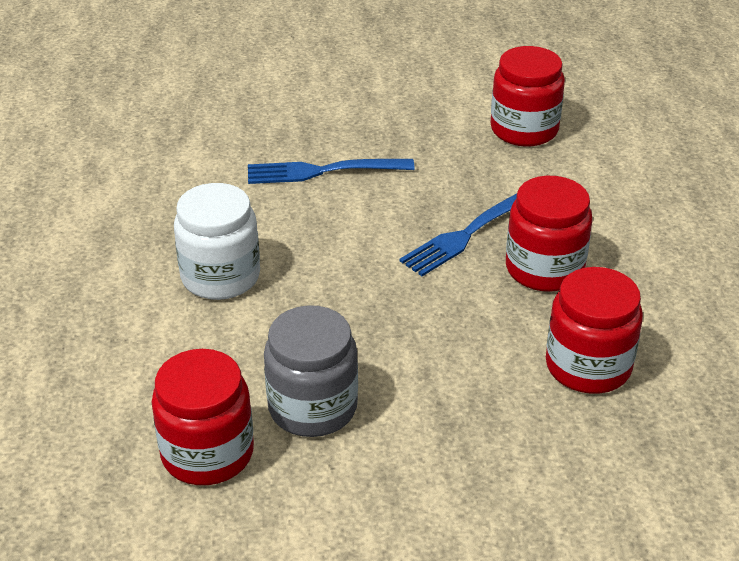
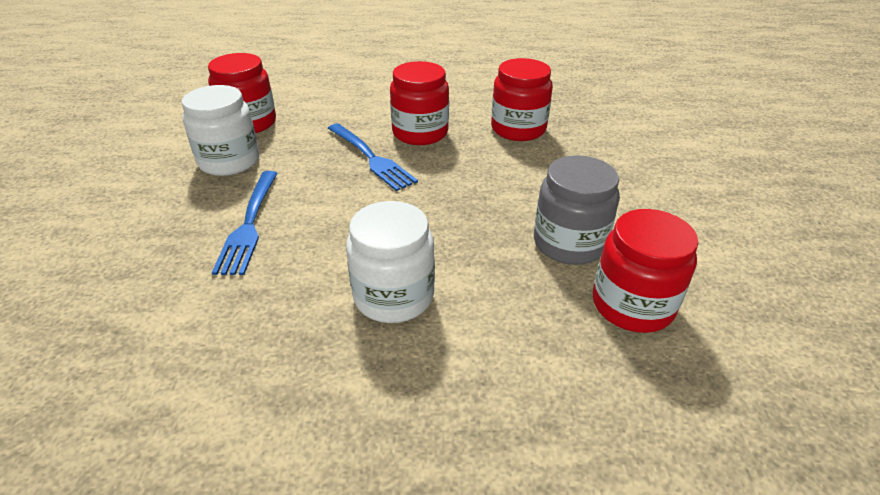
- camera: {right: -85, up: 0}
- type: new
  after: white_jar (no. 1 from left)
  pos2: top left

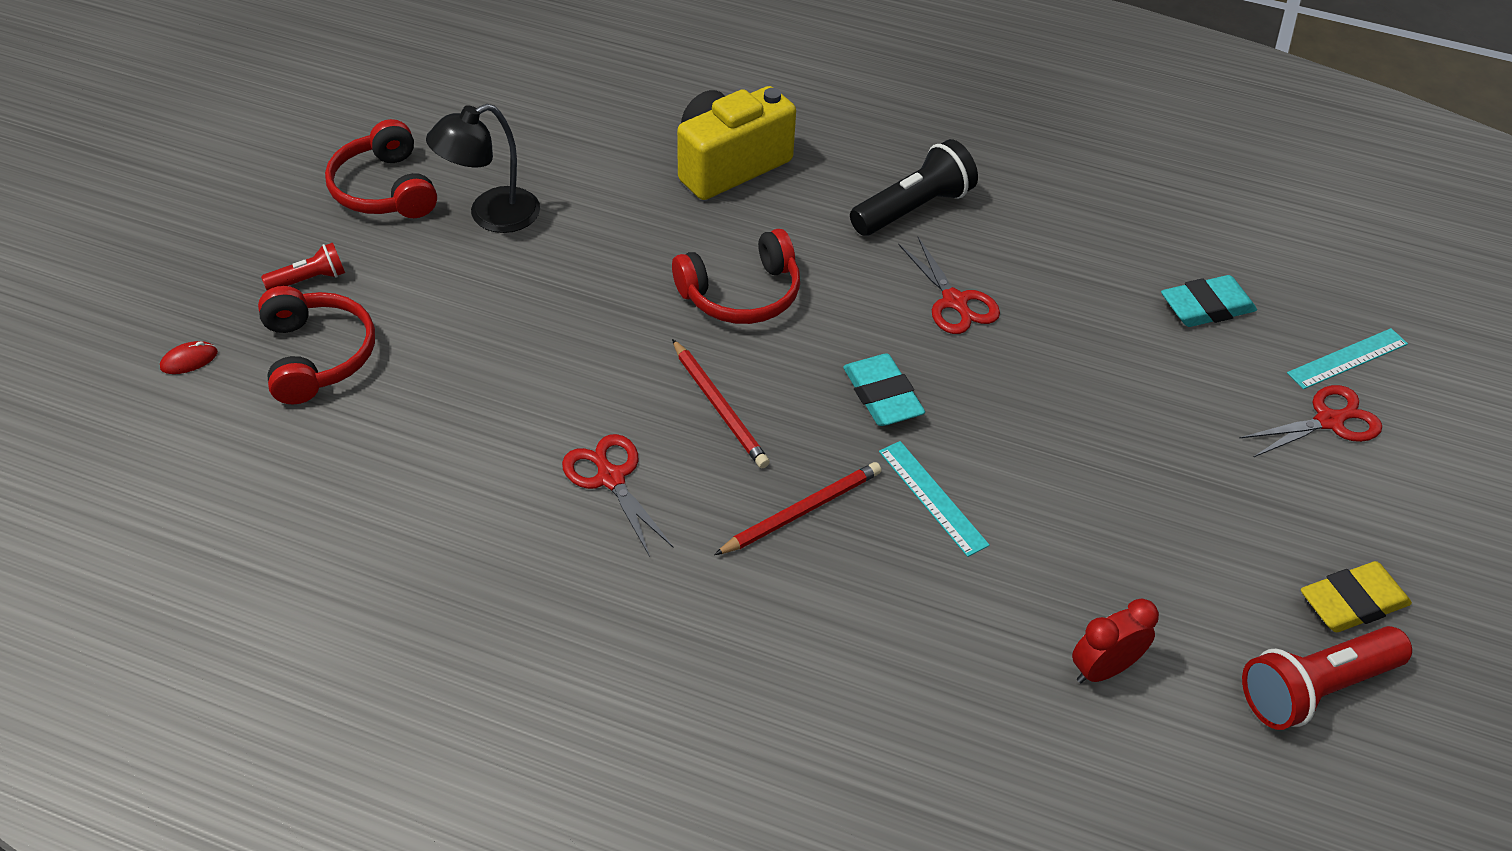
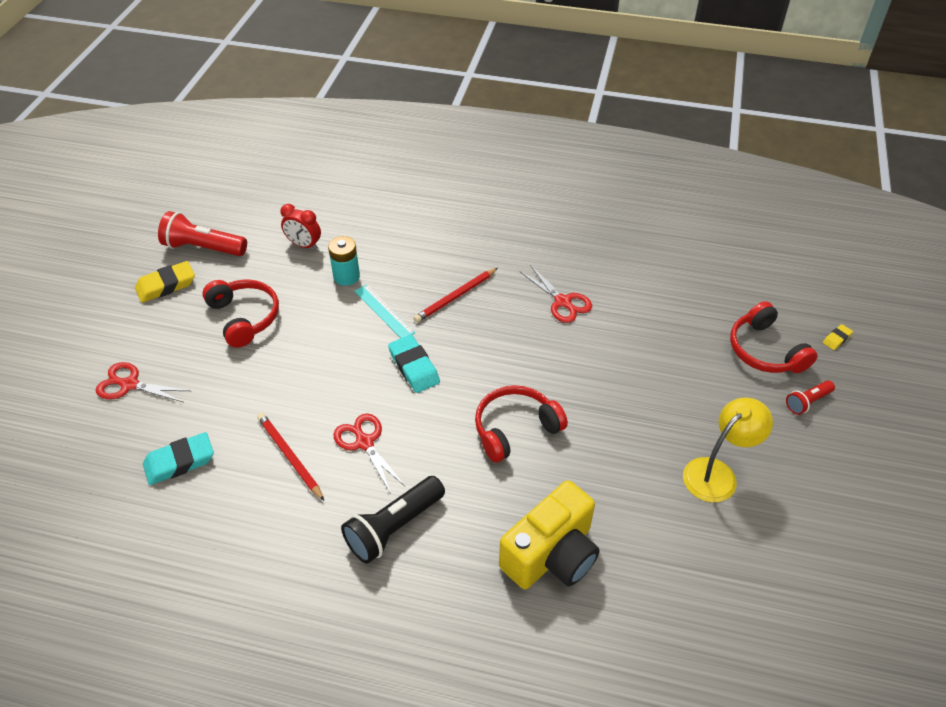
- camera: {right: 175, up: 0}
- type: repainted
  before: black_lamp
  after: yellow_lamp
  pos1: top left
  pos2: middle right
- type: shifted
  before: red_headphones (no. 2 from left in the first image)
  after: red_headphones (no. 1 from left)
  pos1: top left
  pos2: middle left
- type: gone
  before: turquoise_ruler (no. 2 from left)
  pos1: middle right
- type: shifted
  before: red_pencil (no. 1 from left)
  pos1: centre
  pos2: middle left
- type: swapped
  before: red_mouse
  after: yellow_eraser (no. 2 from left)
  pos1: middle left
  pos2: middle right
- type: rotated
  before: red_scissors (no. 3 from left in the first image)
  pos1: middle right
  pos2: middle left
  turn: 45
- type: rotated
  before: red_clock
  pos1: bottom right
  pos2: top left
  turn: 60
- type: rotated
  before: red_flashlight (no. 2 from left in the first image)
  pos1: bottom right
  pos2: top left
  turn: -135
- type: new
  after: turquoise_battery
  pos2: centre

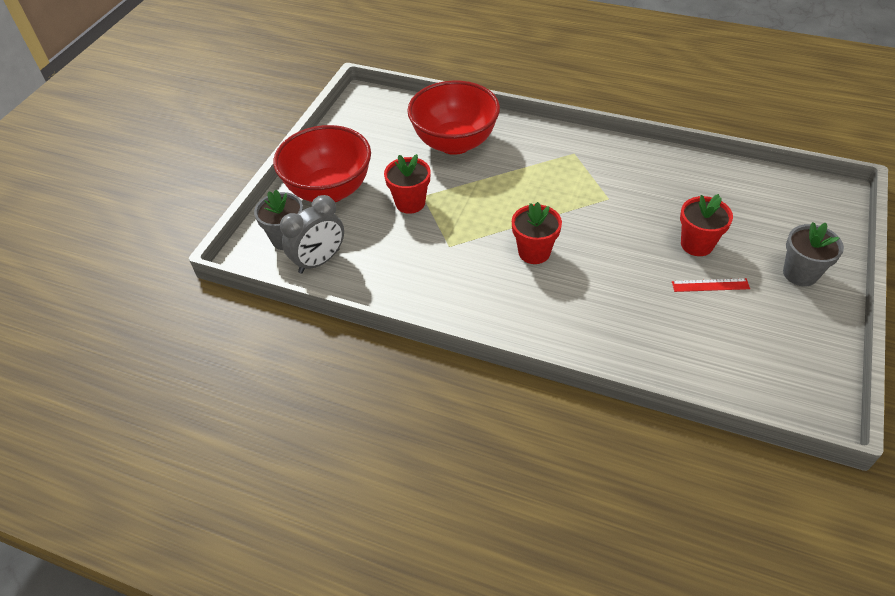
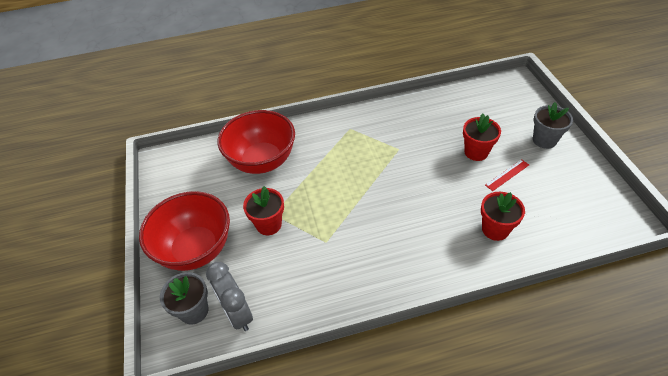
- camera: {right: -35, up: 0}
- type: rotated
  before: grey_clock
  pos1: centre
  pos2: bottom centre
  turn: 135
- type: shifted
  before: red_flower_pot (no. 2 from left in the first image)
  after: red_flower_pot (no. 3 from left)
  pos1: centre
  pos2: middle right

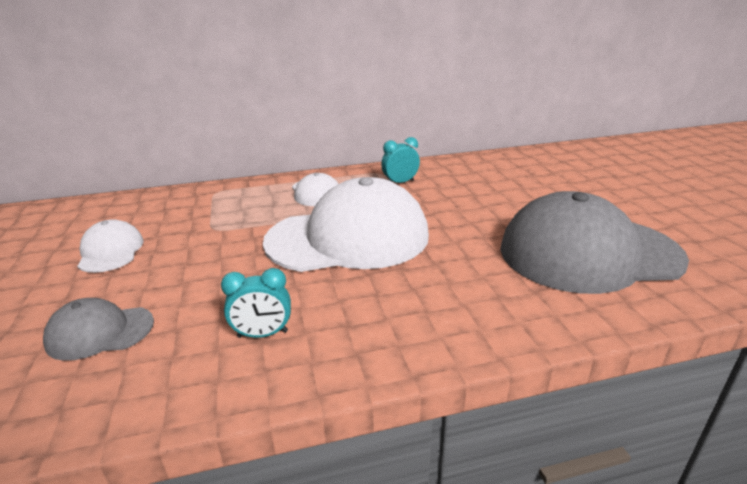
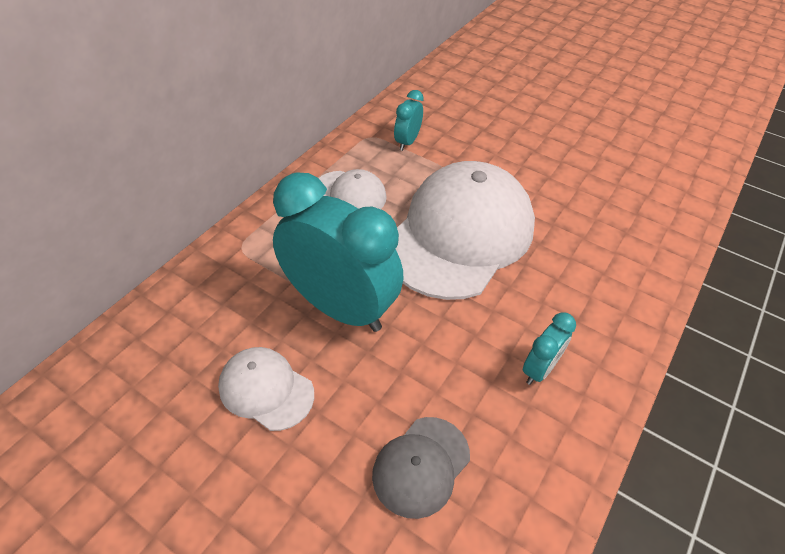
- camera: {right: -45, up: 20}
- type: gone
  before: grey_cap (no. 2 from left)
  pos1: middle right
- type: new
  after: turquoise_clock (no. 1 from left)
  pos2: centre

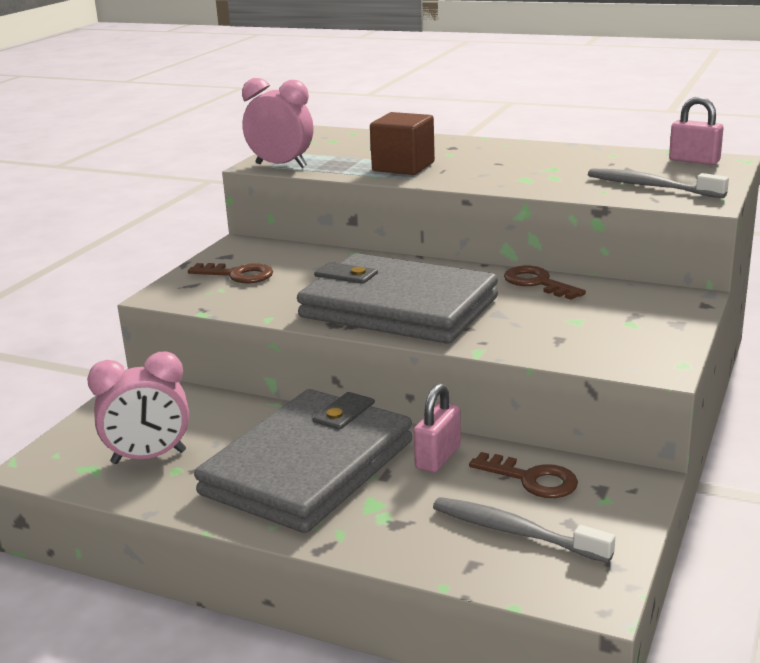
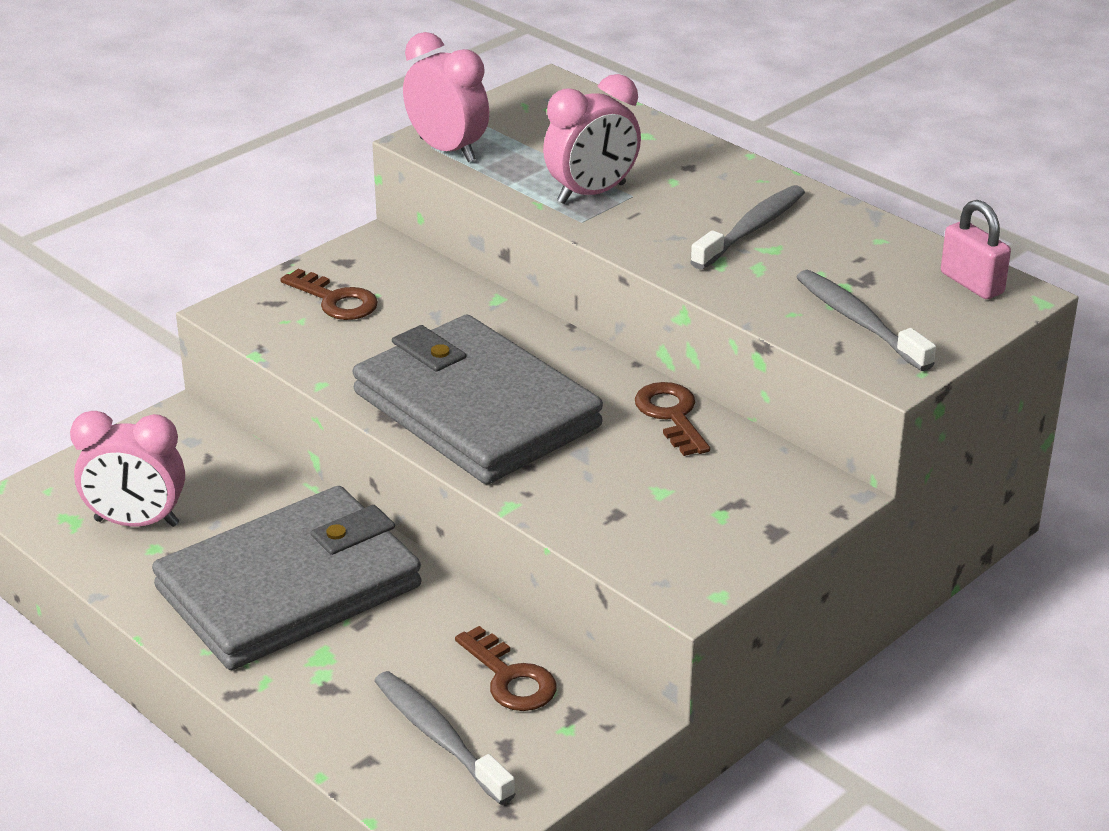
- camera: {right: 20, up: 10}
- type: swapped
  before: brown_cube
  after: pink_clock (no. 3 from left)
  pos1: top centre
  pos2: top centre
- type: gone
  before: pink_padlock (no. 1 from left)
  pos1: centre
- type: new
  after: grey_toothbrush (no. 2 from left)
  pos2: top right

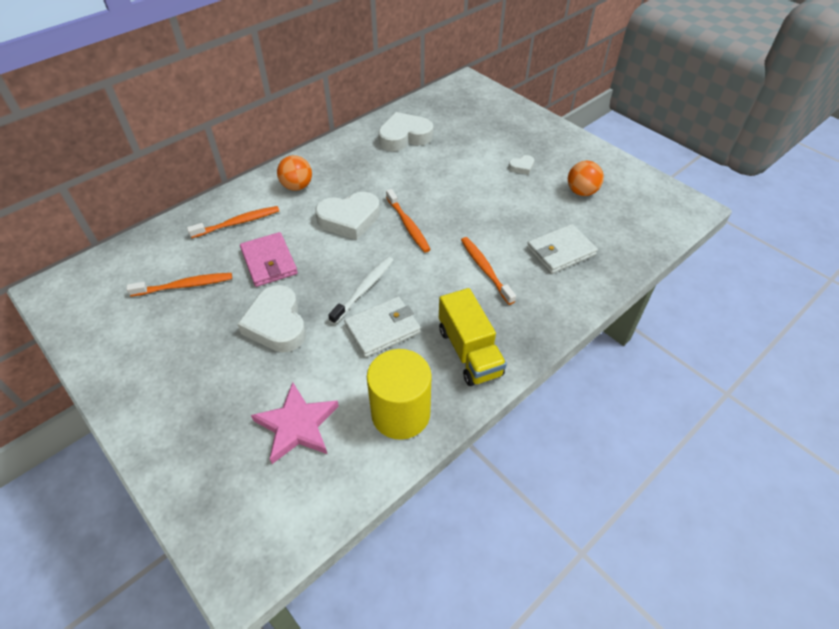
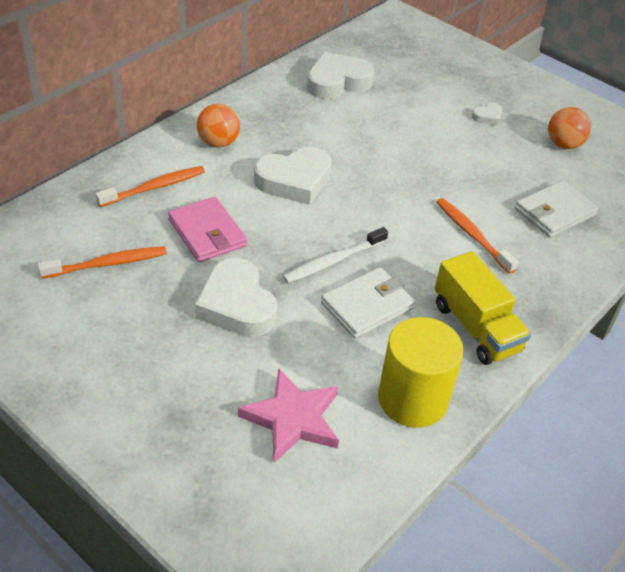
- camera: {right: -10, up: -5}
- type: gone
  before: orange_toothbrush (no. 3 from left)
  pos1: centre
- type: rotated
  before: white_toothbrush
  pos1: centre
  pos2: centre
  turn: -150

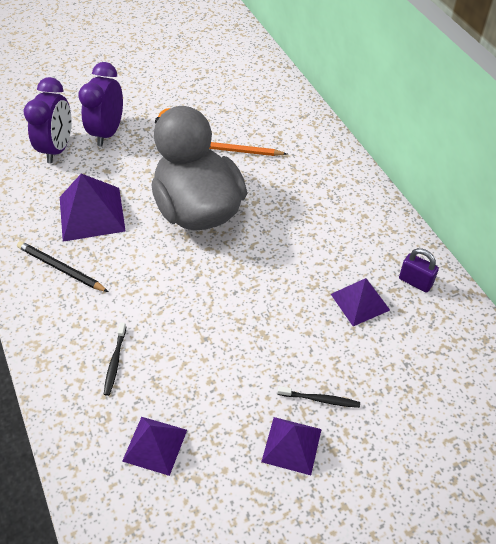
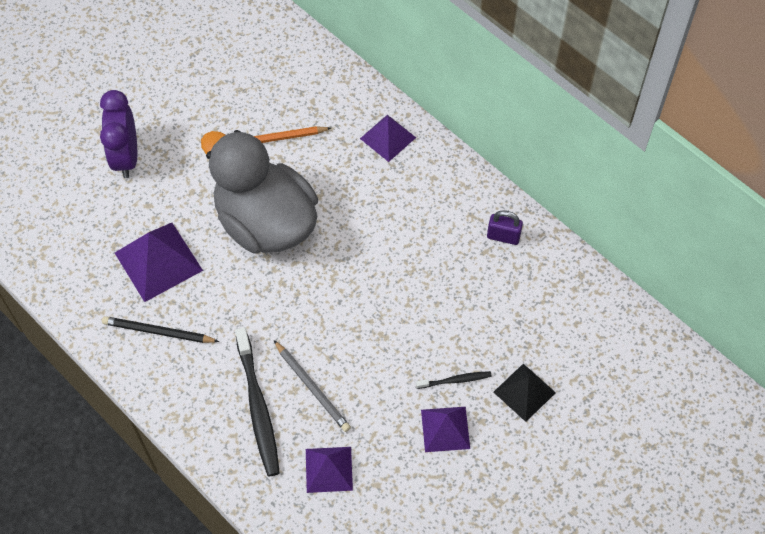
- camera: {right: -20, up: 10}
- type: gone
  before: purple_clock (no. 1 from left)
  pos1: top left
- type: shifted
  before: purple_pyramid (no. 4 from left in the first image)
  after: purple_pyramid (no. 3 from left)
  pos1: middle right
  pos2: top centre
- type: scaled
  before: black_toothbrush (no. 1 from left)
  pos1: middle left
  pos2: bottom centre
  scale: 2.03
- type: new
  after: grey_pencil
  pos2: bottom centre
- type: new
  after: black_pyramid
  pos2: bottom right

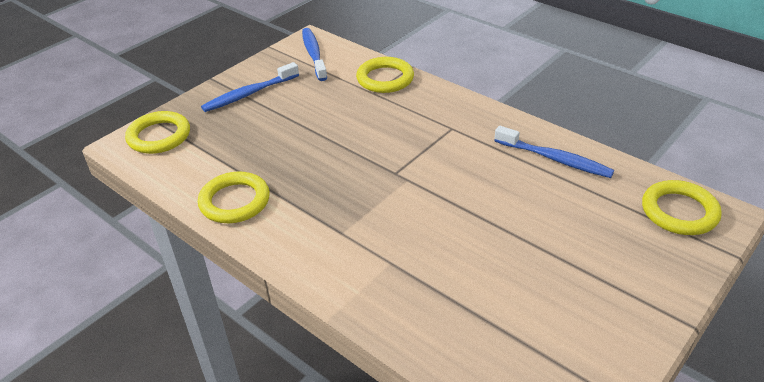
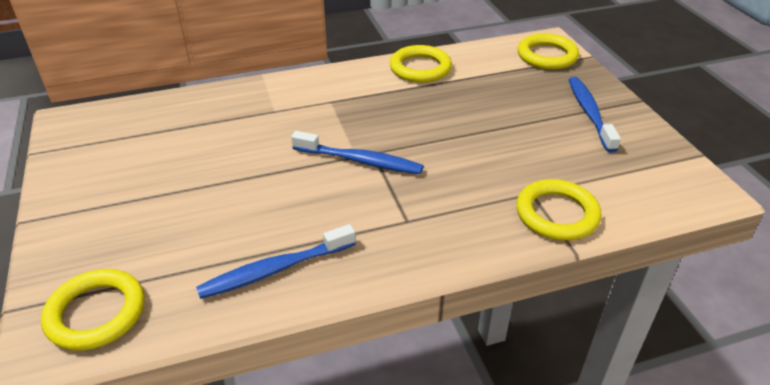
- camera: {right: 120, up: 0}
- type: shifted
  before: blue_toothbrush (no. 2 from left)
  pos1: top centre
  pos2: centre

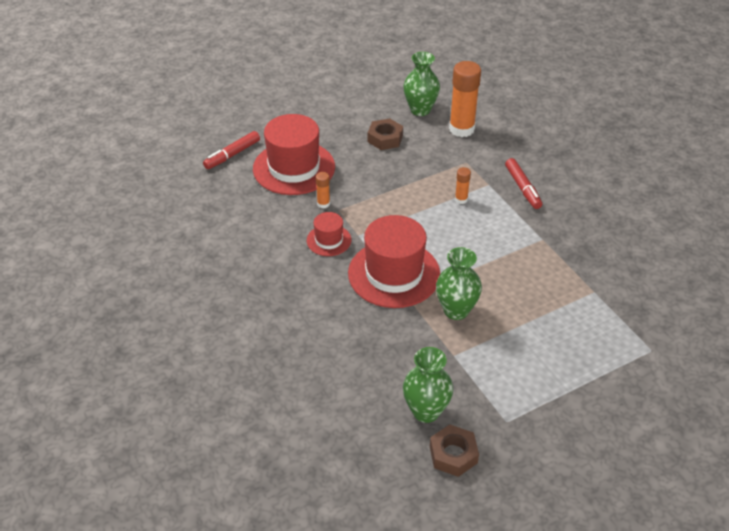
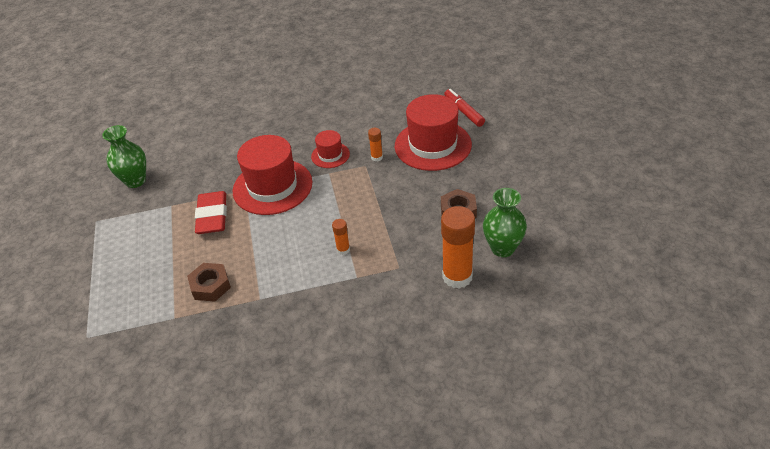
- camera: {right: 110, up: 0}
- type: gone
  before: red_marker (no. 2 from left)
  pos1: middle right
- type: swapped
  before: green_vase (no. 3 from left)
  after: red_eraser
  pos1: centre
  pos2: middle left
- type: shifted
  before: brown_nut (no. 2 from left in the first image)
  after: brown_nut (no. 1 from left)
  pos1: bottom centre
  pos2: middle left

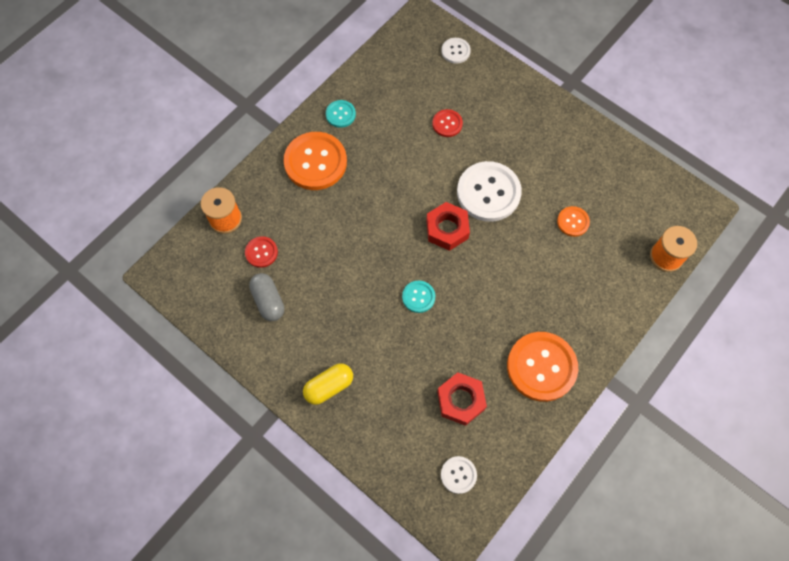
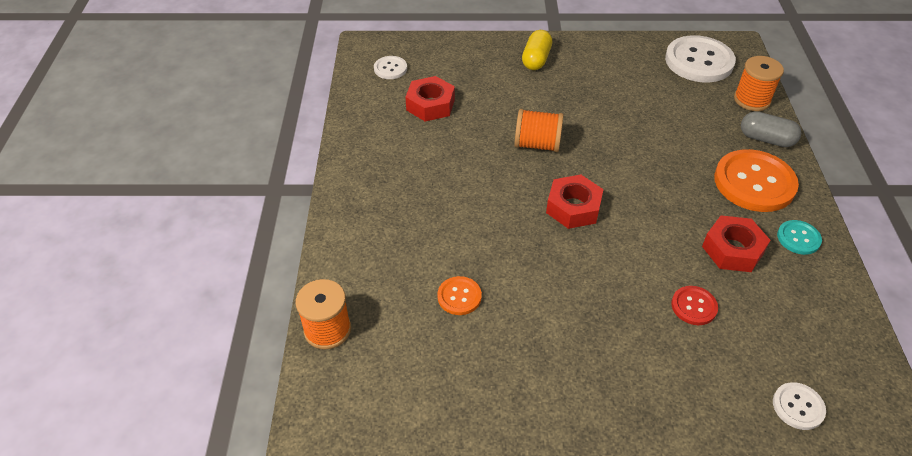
- camera: {right: 140, up: -20}
- type: shifted
  before: white_button (no. 3 from left in the first image)
  after: white_button (no. 2 from left)
  pos1: centre
  pos2: top right
- type: gone
  before: red_button (no. 1 from left)
  pos1: middle left
- type: shifted
  before: grey_capsule
  pos1: centre
  pos2: top right
- type: swapped
  before: turquoise_button (no. 2 from left)
  after: orange_spool (no. 2 from left)
  pos1: centre
  pos2: top centre
- type: gone
  before: orange_button (no. 2 from left)
  pos1: middle right
- type: new
  after: red_nut (no. 3 from left)
  pos2: middle right

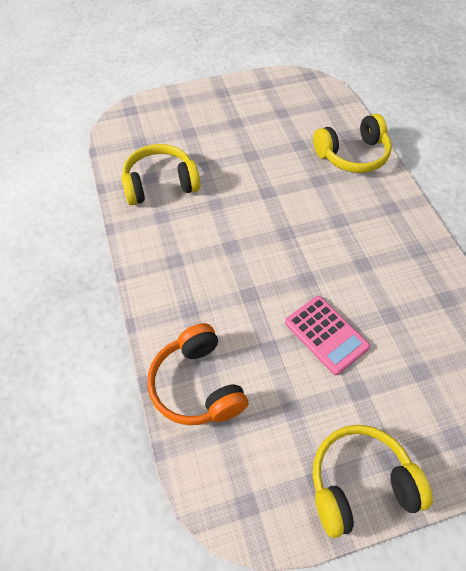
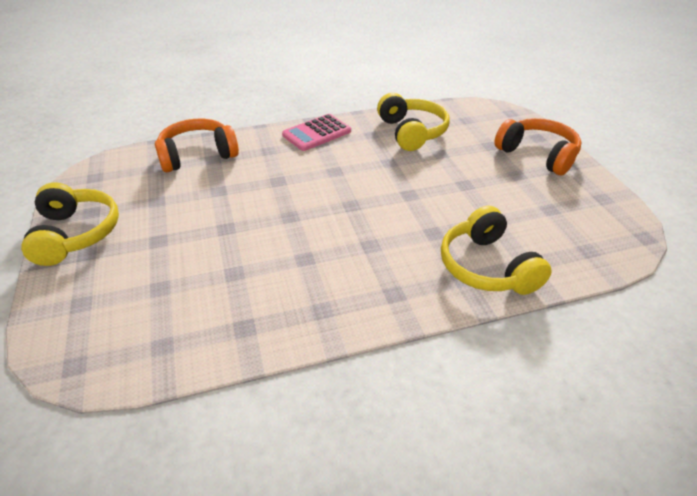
- camera: {right: 90, up: -15}
- type: shifted
  before: pink_calculator
  pos1: middle right
  pos2: top centre
- type: new
  after: orange_headphones (no. 2 from left)
  pos2: top right

